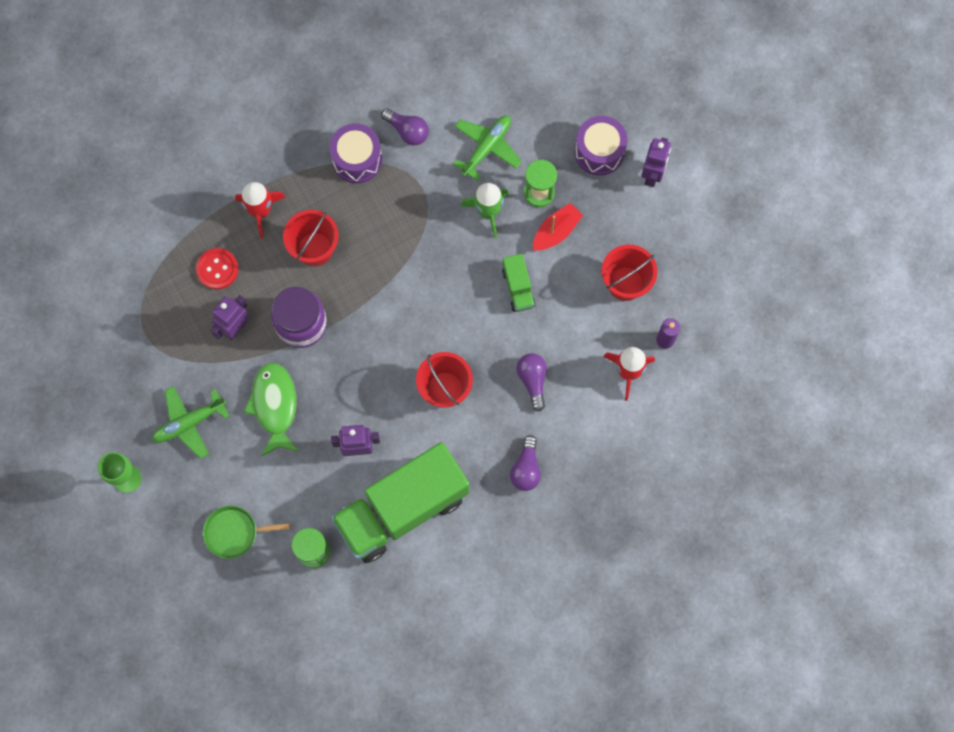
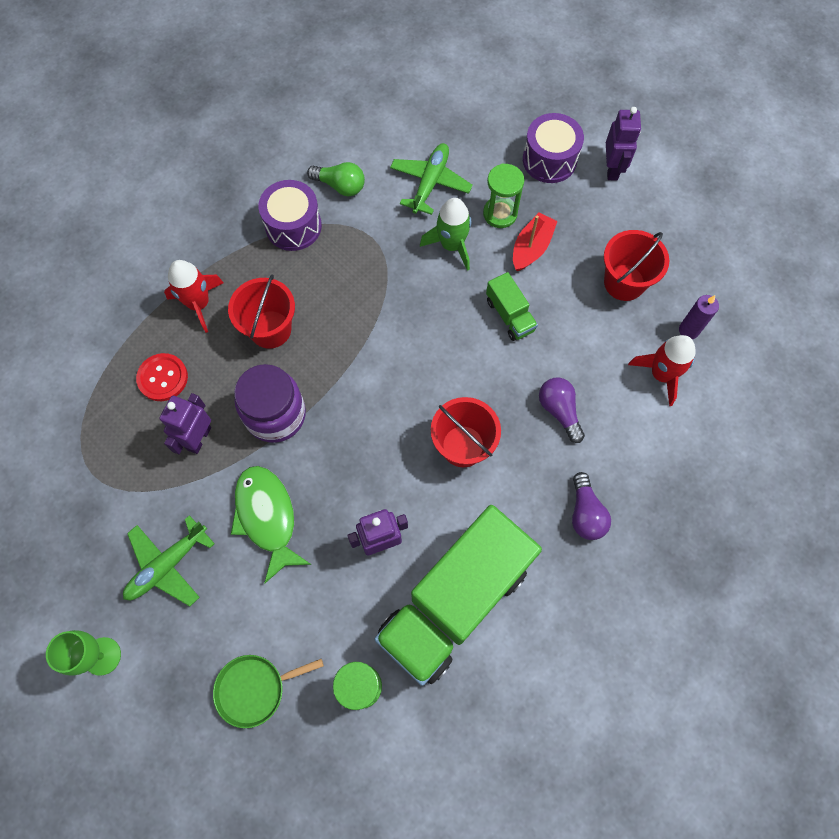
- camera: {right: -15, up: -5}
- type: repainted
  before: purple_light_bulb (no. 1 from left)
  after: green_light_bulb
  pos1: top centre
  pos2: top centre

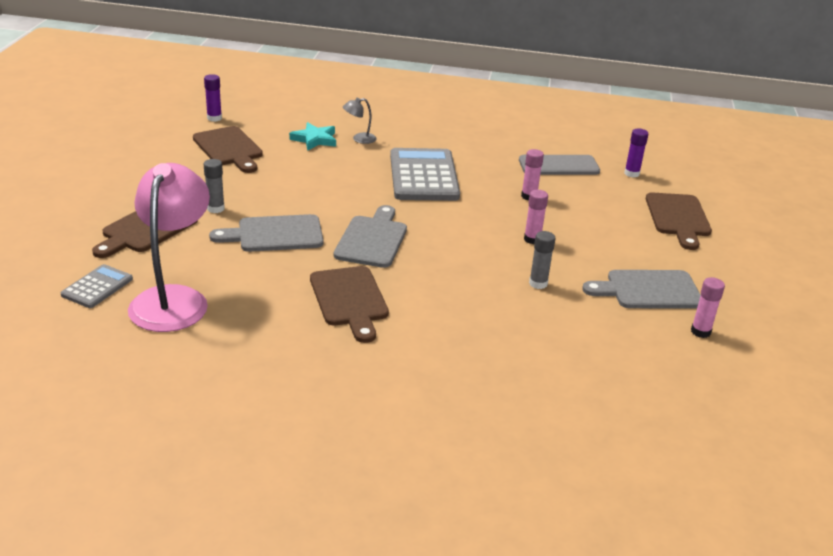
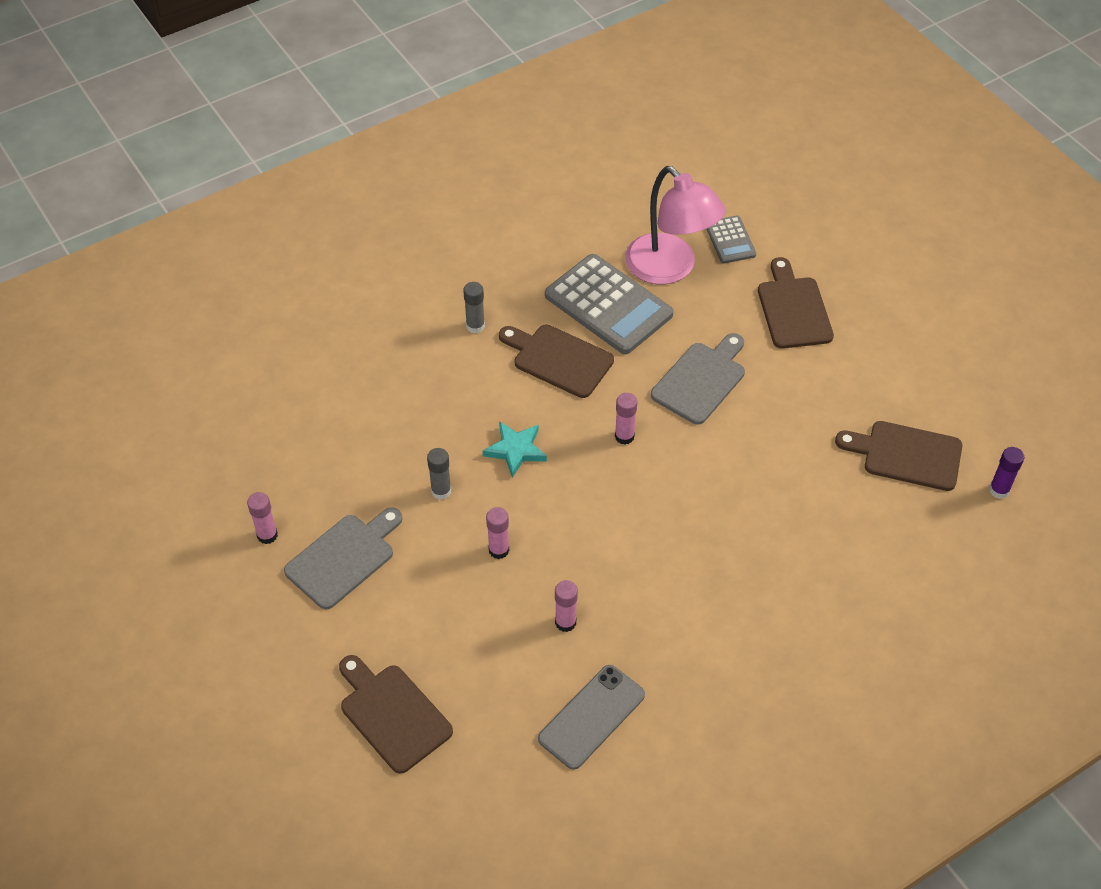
- camera: {right: 140, up: 20}
- type: gone
  before: grey_lamp
  pos1: top centre
- type: shifted
  before: turquoise_star
  pos1: top centre
  pos2: centre
- type: gone
  before: purple_glue_stick (no. 2 from left)
  pos1: top right
- type: shifted
  before: grey_calculator (no. 2 from left in the first image)
  after: grey_calculator (no. 1 from left)
  pos1: top centre
  pos2: centre
- type: shifted
  before: grey_glue_stick (no. 1 from left in the first image)
  after: grey_glue_stick (no. 2 from left)
  pos1: middle left
  pos2: centre
- type: swapped
  before: grey_cutting_board (no. 2 from left)
  after: pink_glue_stick (no. 4 from left)
  pos1: centre
  pos2: centre

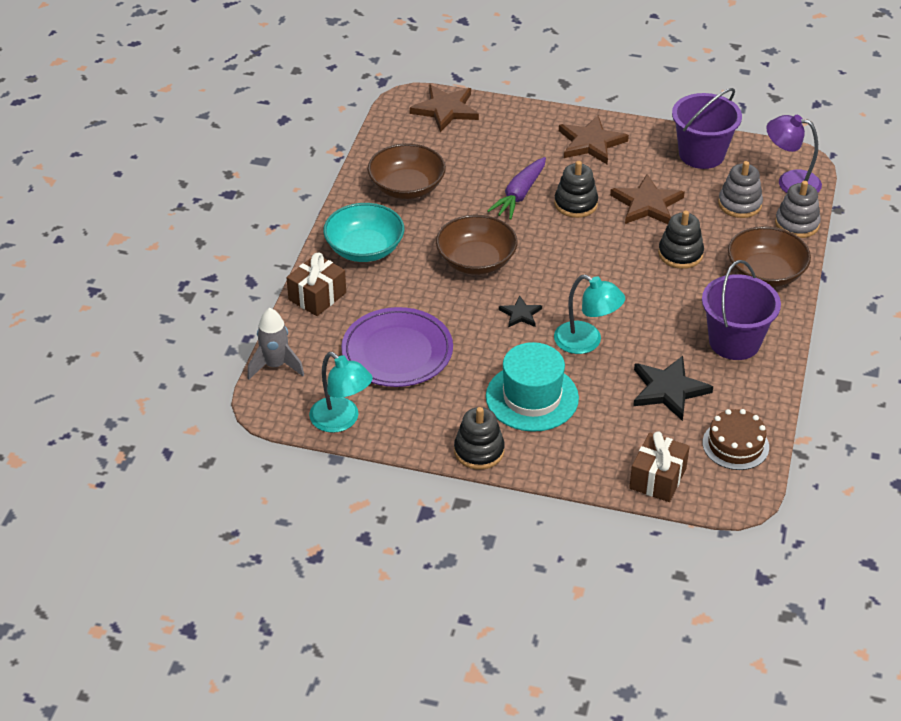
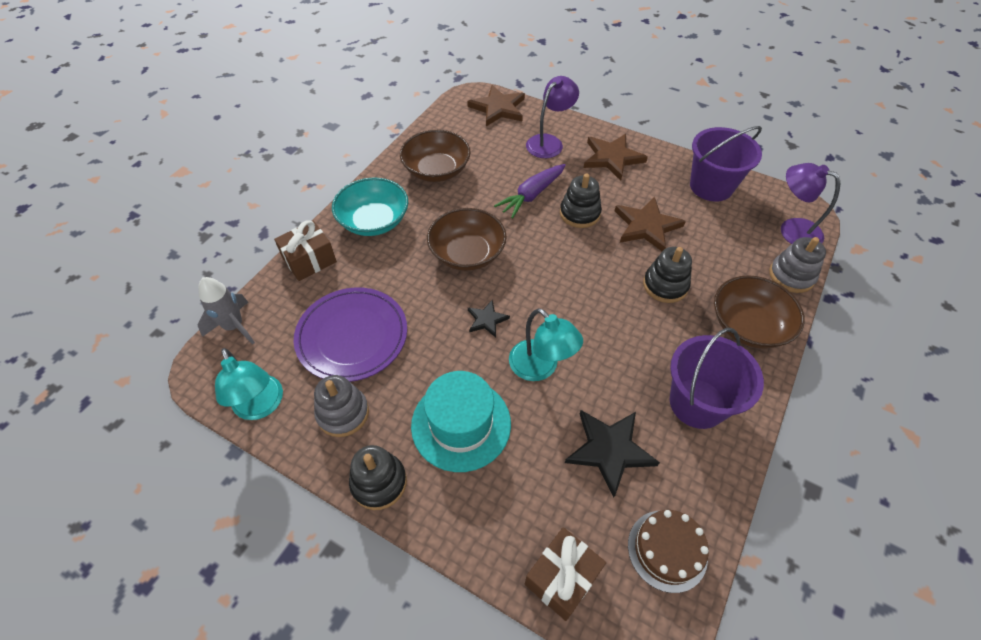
- camera: {right: 15, up: 10}
- type: shifted
  before: grey_stacking_toy (no. 1 from left)
  pos1: top right
  pos2: centre
- type: new
  after: purple_lamp (no. 1 from left)
  pos2: top centre

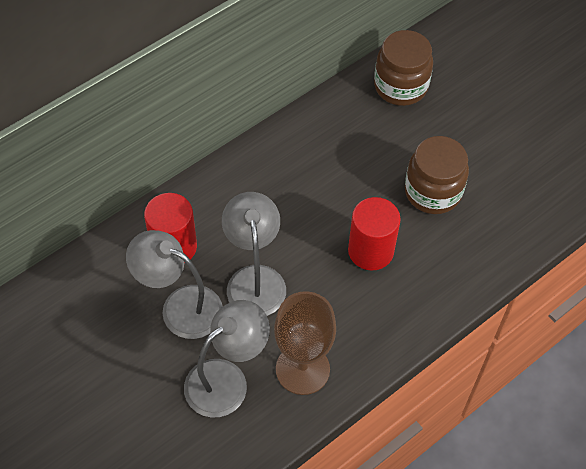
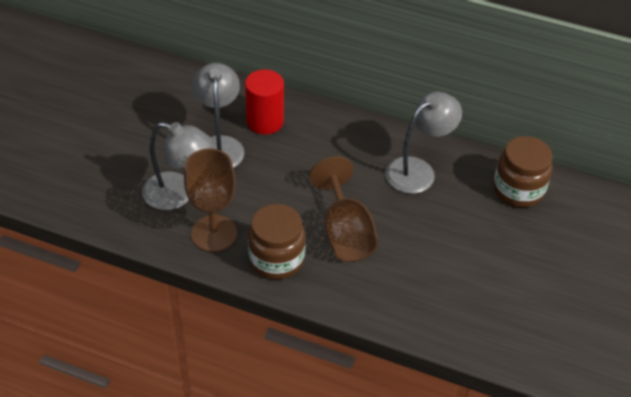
- camera: {right: 60, up: -10}
- type: shifted
  before: brown_jar (no. 2 from left in the first image)
  after: brown_jar (no. 1 from left)
  pos1: middle right
  pos2: centre
- type: shifted
  before: grey_lamp (no. 3 from left)
  pos1: centre
  pos2: middle right
- type: swapped
  before: red_cylinder (no. 2 from left)
  after: brown_goblet (no. 2 from left)
  pos1: centre
  pos2: centre

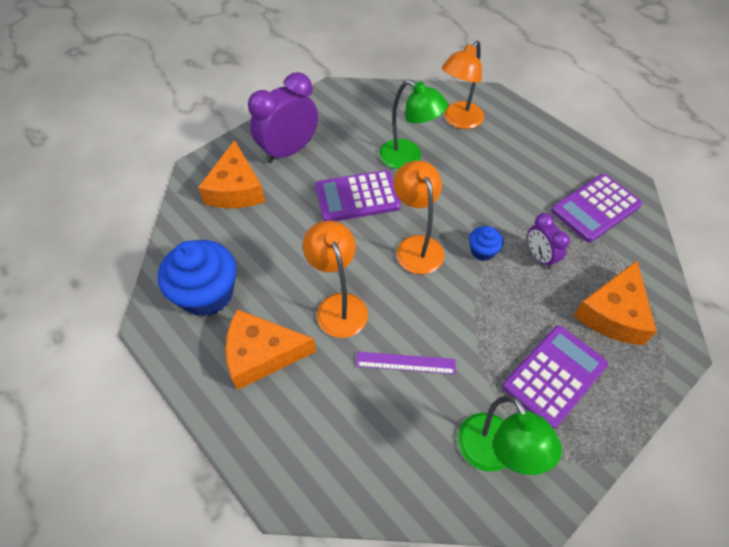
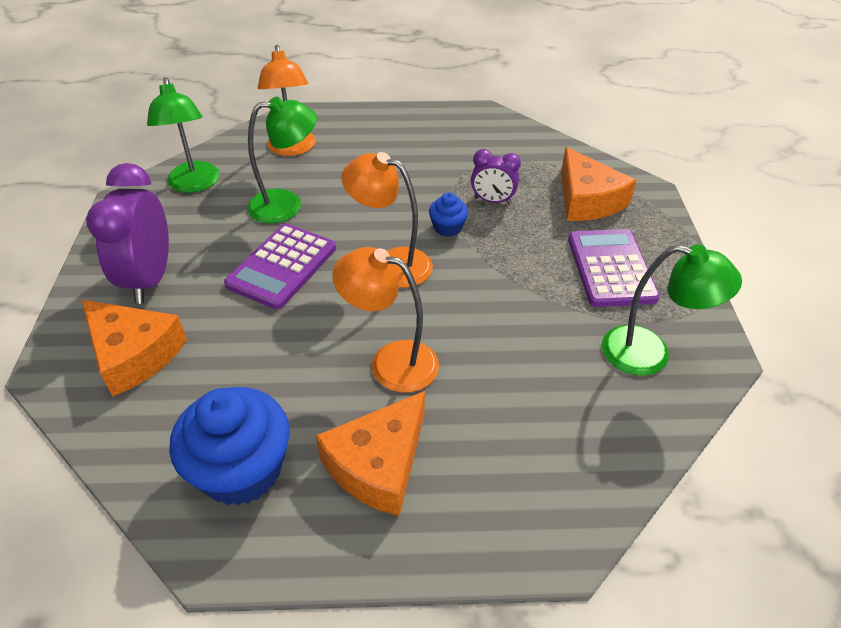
- camera: {right: -50, up: -10}
- type: gone
  before: purple_calculator (no. 3 from left)
  pos1: middle right
- type: gone
  before: purple_ruler
  pos1: centre
- type: new
  after: green_lamp (no. 1 from left)
  pos2: top left

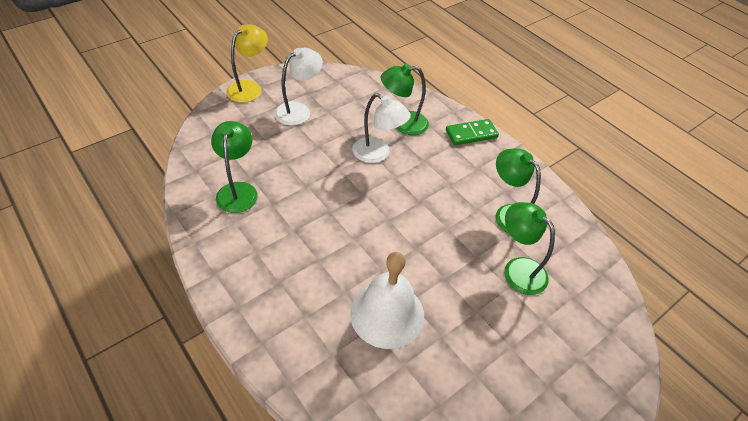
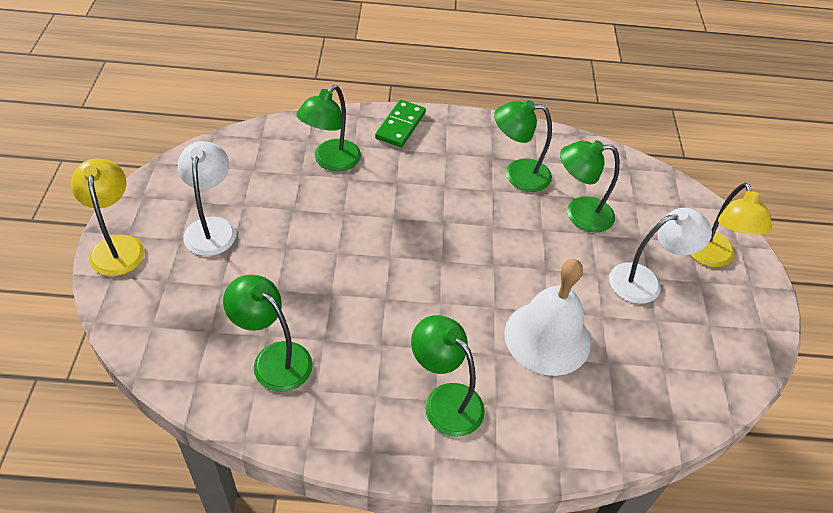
- camera: {right: -50, up: 0}
- type: shifted
  before: white_lamp (no. 2 from left)
  pos1: top centre
  pos2: middle right
- type: new
  after: yellow_lamp (no. 2 from left)
  pos2: middle right
- type: new
  after: green_lamp (no. 3 from left)
  pos2: bottom centre

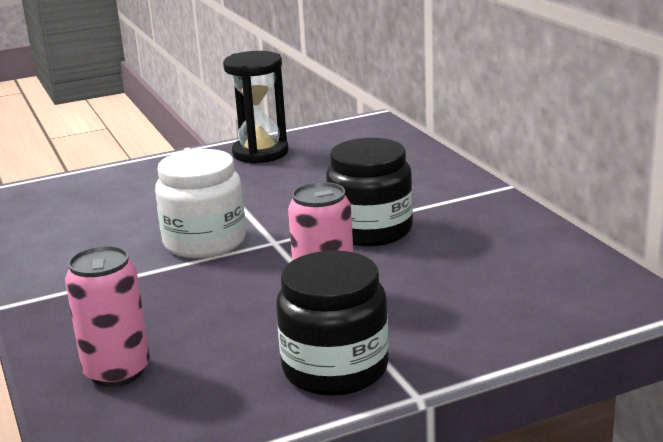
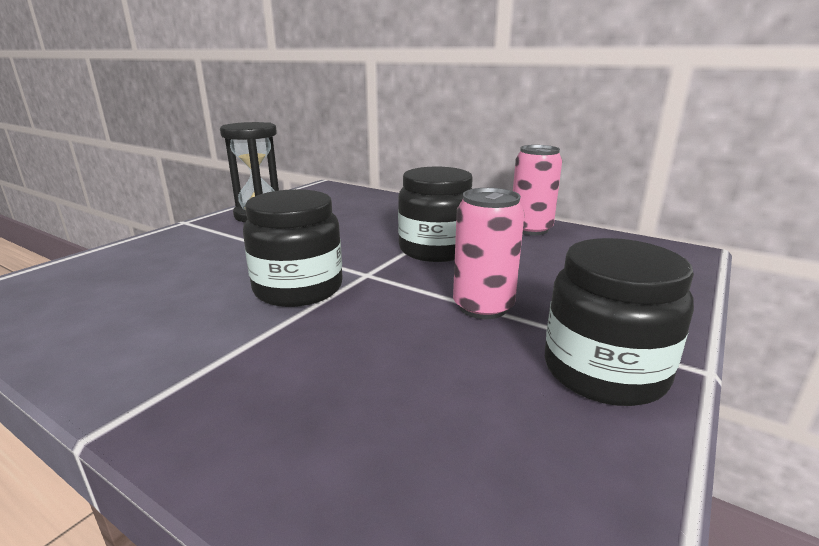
- camera: {right: -35, up: 0}
- type: repainted
  before: white_jar
  after: black_jar (no. 1 from left)
  pos1: middle left
  pos2: centre
- type: shifted
  before: pink_can (no. 1 from left in the first image)
  after: pink_can (no. 2 from left)
  pos1: bottom left
  pos2: centre

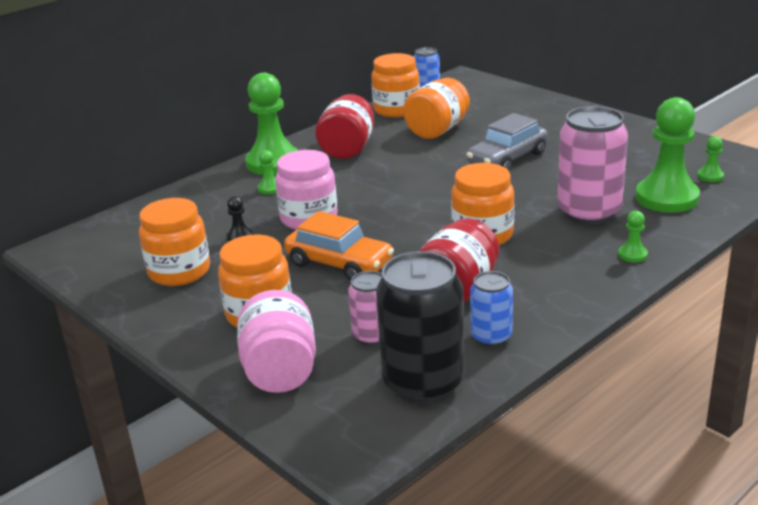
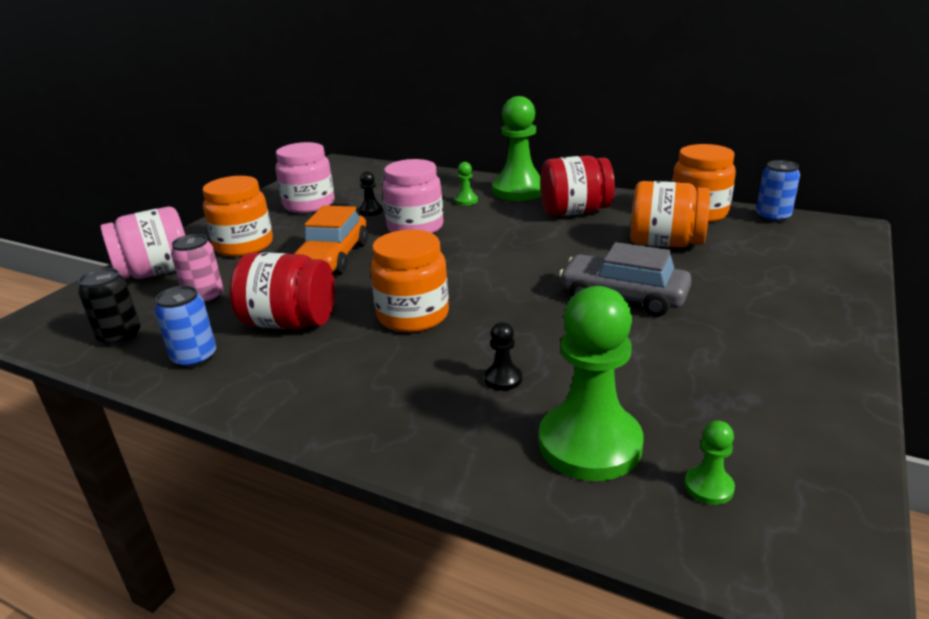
- camera: {right: 70, up: 0}
- type: swapped
  before: pink_can (no. 2 from left)
  after: black_pawn (no. 2 from left)
  pos1: top right
  pos2: centre
- type: repainted
  before: orange_jar (no. 1 from left)
  after: pink_jar (no. 2 from left)
  pos1: middle left
  pos2: top left
- type: gone
  before: green_pawn (no. 3 from left)
  pos1: middle right
- type: scaled
  before: black_can
  pos1: centre
  pos2: middle left
  scale: 0.54

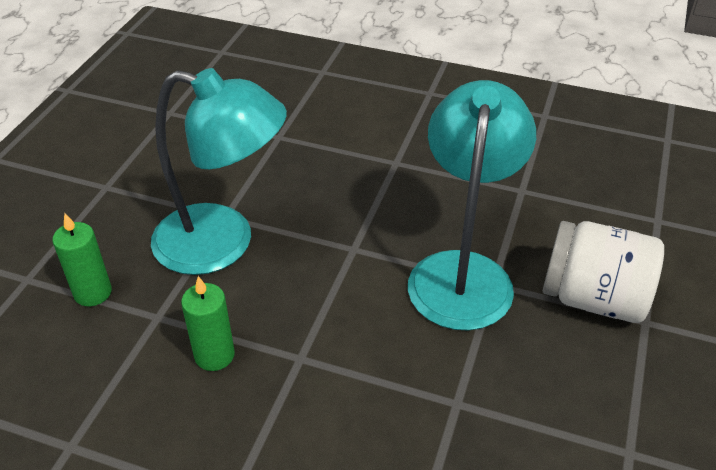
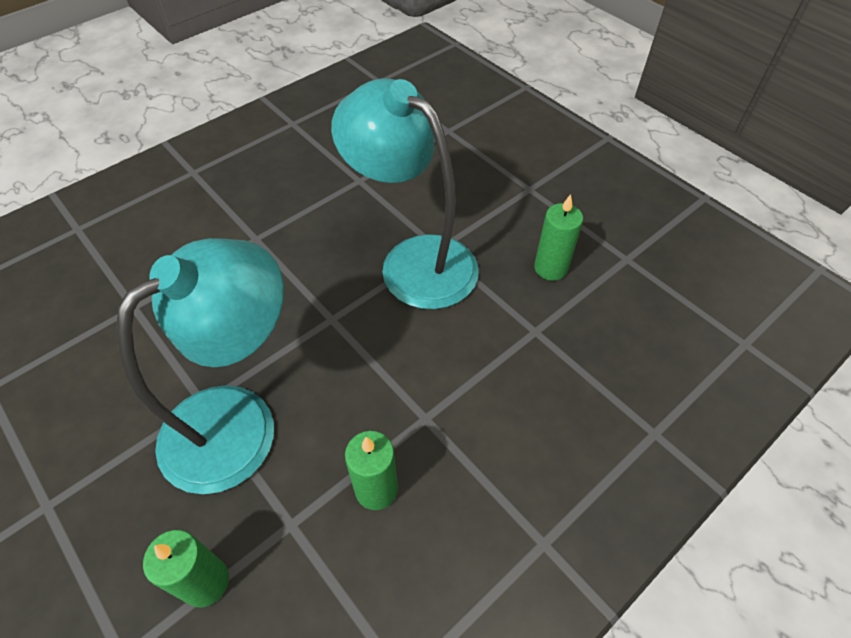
- camera: {right: -60, up: 10}
- type: gone
  before: white_jar
  pos1: middle right
- type: new
  after: green_candle (no. 3 from left)
  pos2: centre

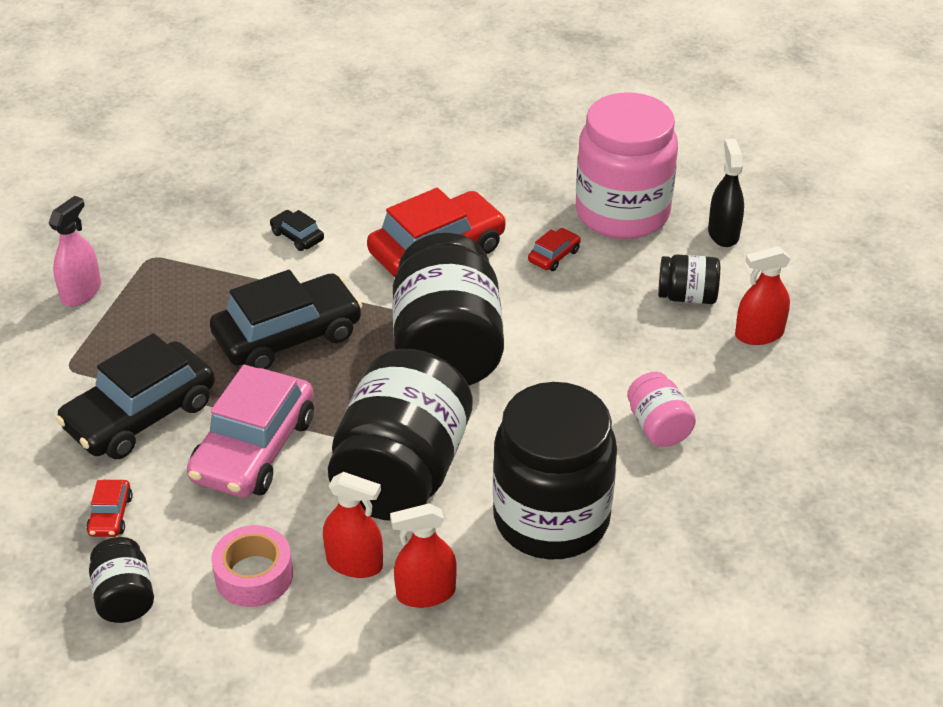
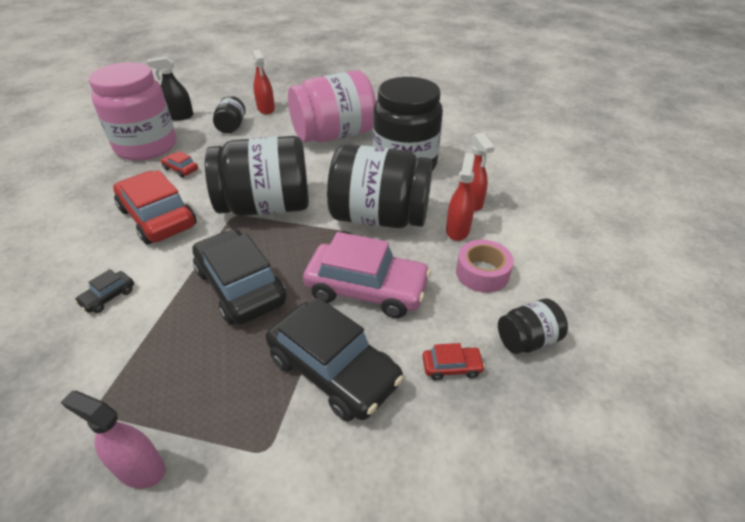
- camera: {right: -95, up: 0}
- type: scaled
  before: pink_jar (no. 2 from left)
  pos1: middle right
  pos2: top centre
  scale: 2.17

